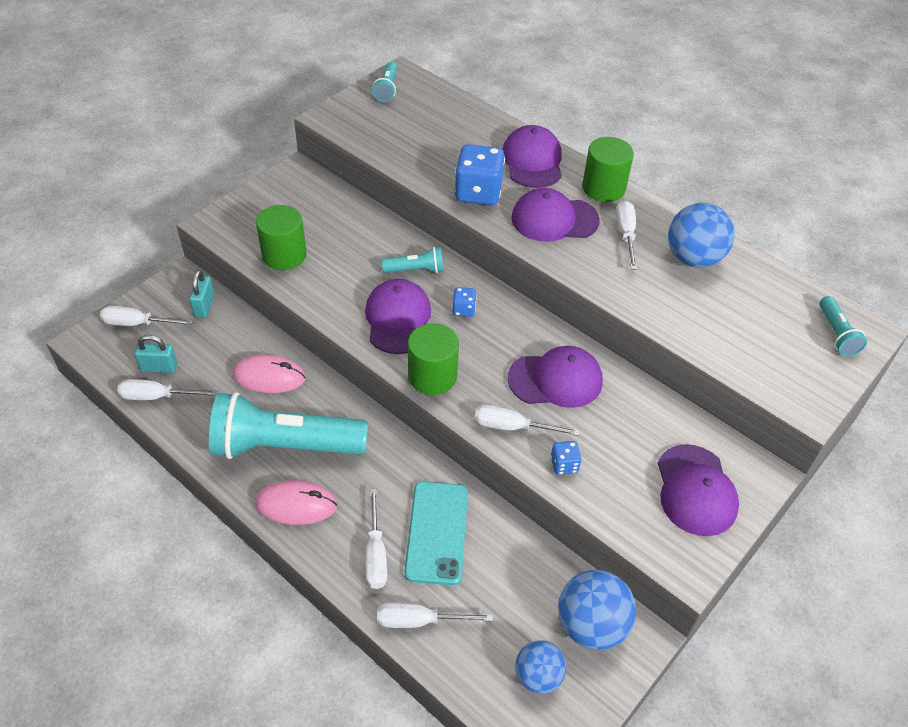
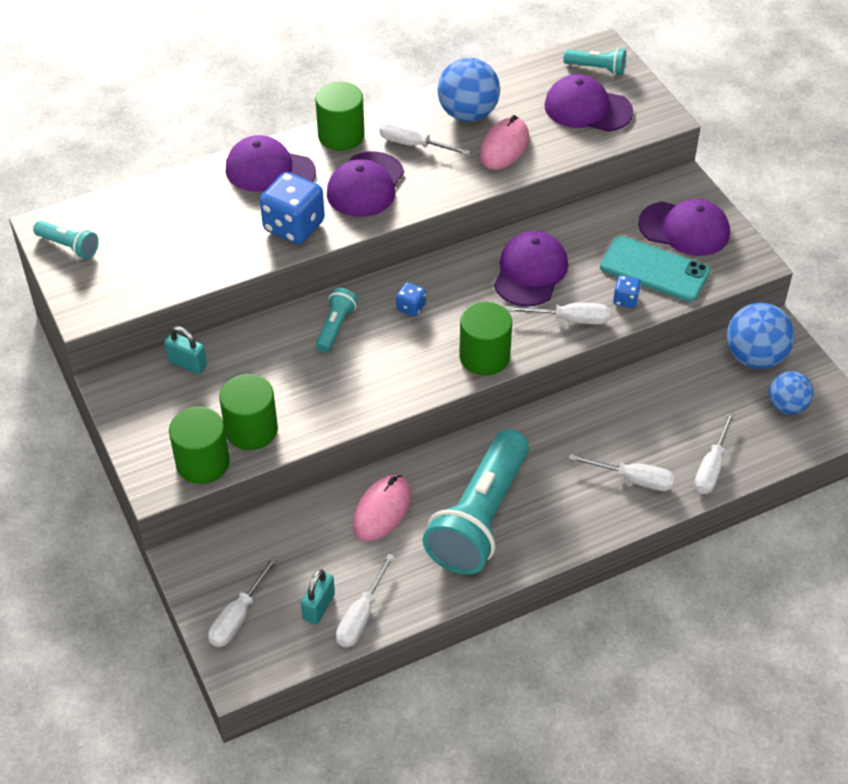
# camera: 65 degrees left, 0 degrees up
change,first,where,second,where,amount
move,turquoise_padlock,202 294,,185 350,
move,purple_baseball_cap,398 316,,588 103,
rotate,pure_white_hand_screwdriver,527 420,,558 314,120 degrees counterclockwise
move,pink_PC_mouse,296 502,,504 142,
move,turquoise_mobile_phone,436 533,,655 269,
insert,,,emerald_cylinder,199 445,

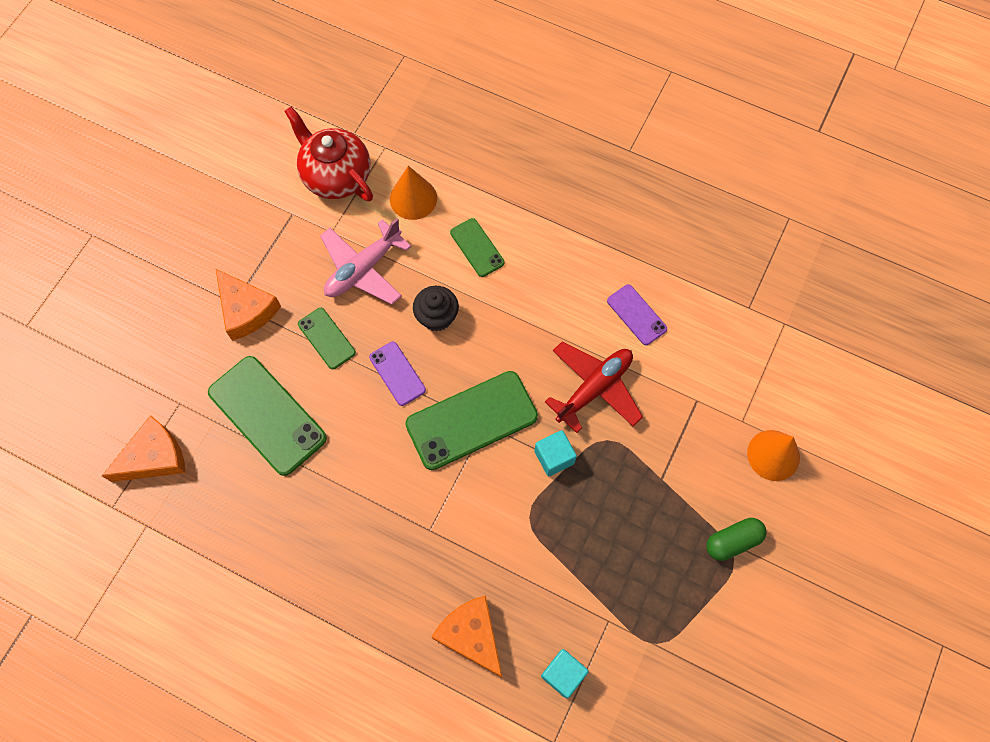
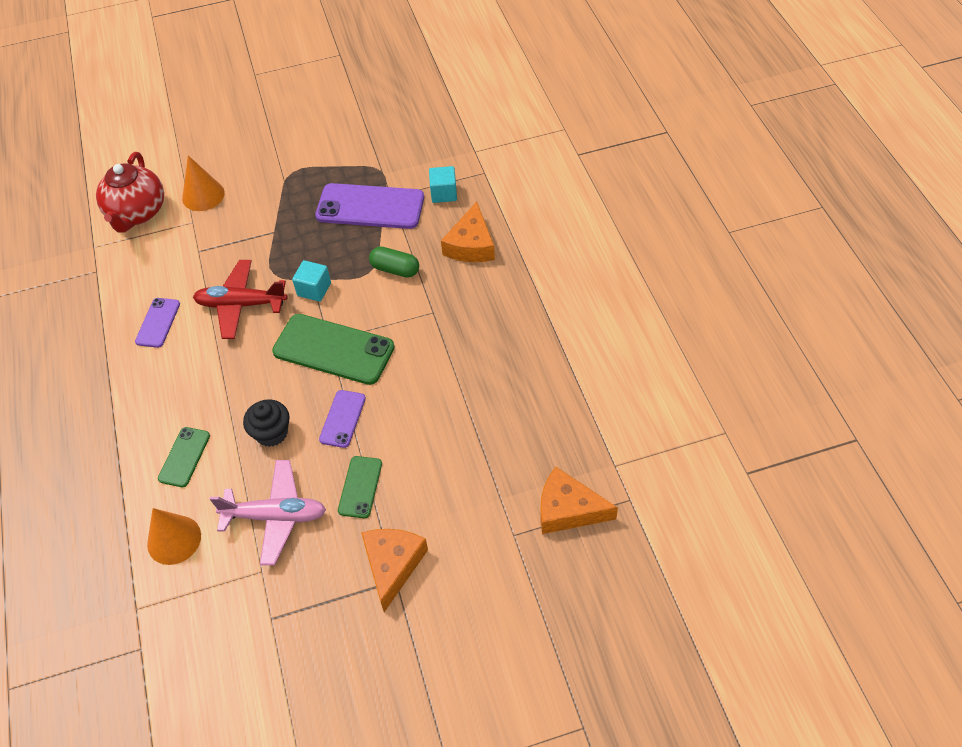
# camera: 130 degrees left, 15 degrees down
change,first,where,second,where,amount
move,red_teapot,328 153,,130 192,
delete,emerald_mobile_phone,267 416,,,
move,emerald_capsule,736 539,,394 262,
insert,,,purple_mobile_phone,369 206,

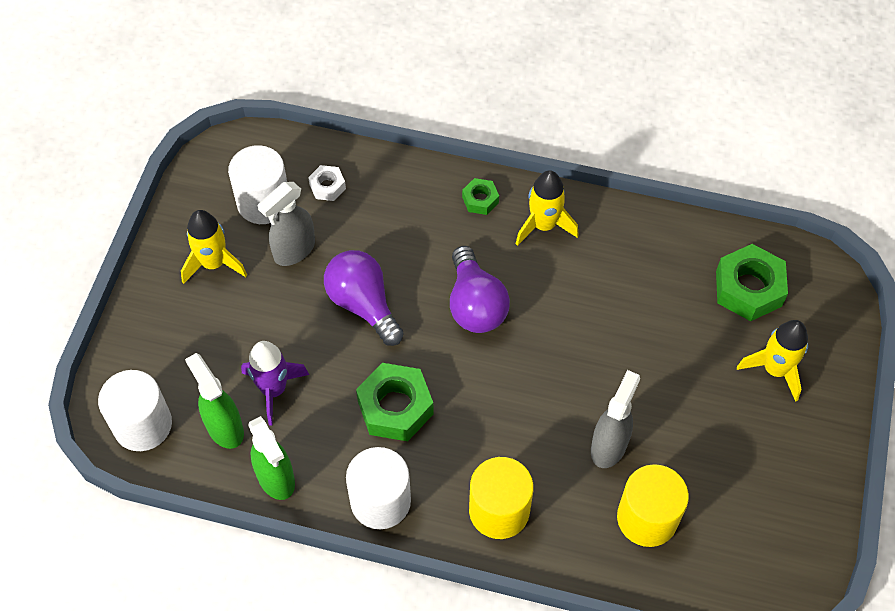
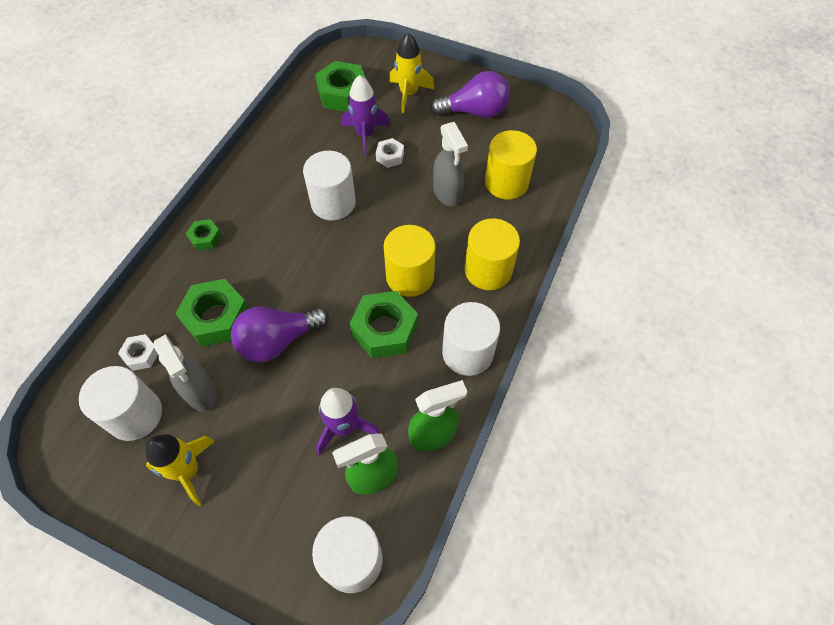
# camera: 80 degrees left, 0 degrees up
change,first,where,second,where,amount
delete,yellow_rocket,547 208,,,
move,purple_bulb,480 289,,470 94,
rotate,gray_spray_bottle,615 419,,450 164,150 degrees counterclockwise
insert,,,purple_rocket,366 115,
insert,,,pure_white_nut,390 153,
insert,,,pure_white_cylinder,329 185,
insert,,,yellow_cylinder,410 261,
insert,,,emerald_nut,212 313,

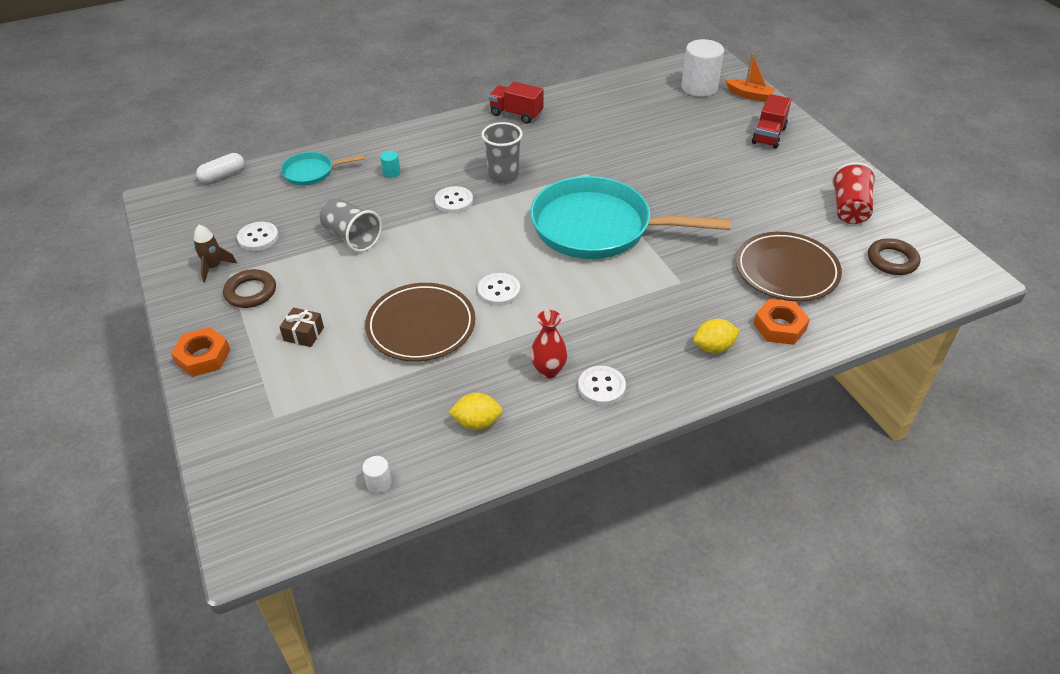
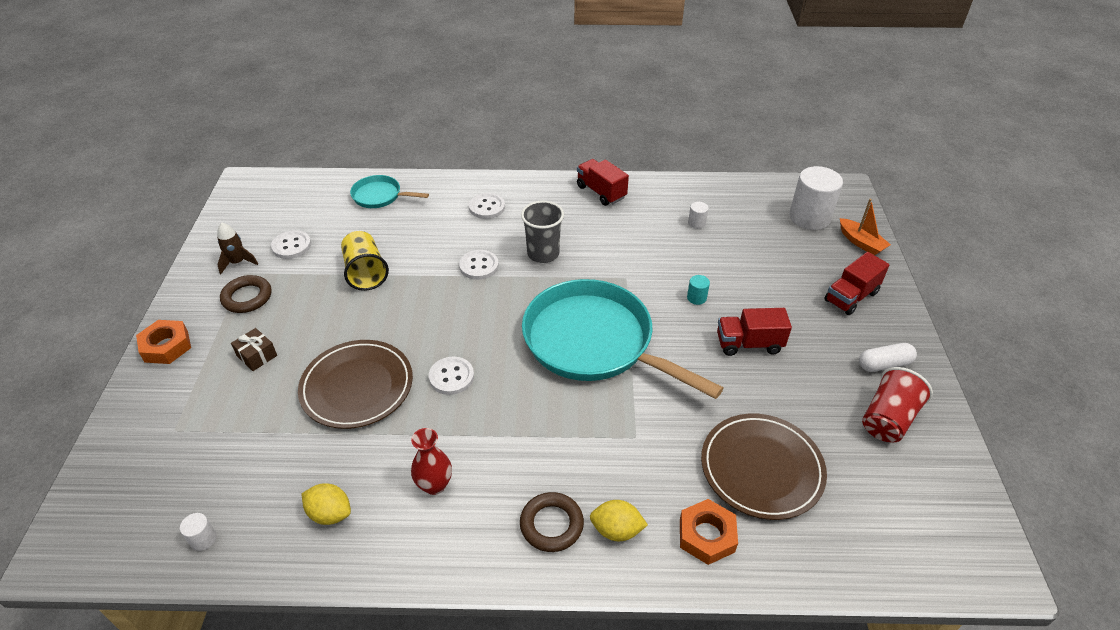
# camera: 25 degrees right, 0 degrees up
change,first,where,second,where,amount
move,turquoise_cylinder,390 164,,698 290,
move,pure_white_capsule,220 168,,888 357,
recolor,gray_cup,350 225,yellow_cup,365 261,
move,dark_brown_ring,894 256,,552 522,
move,pure_white_shirt_button,602 386,,487 206,
insert,,,pure_white_cylinder,698 215,
insert,,,red_truck,754 332,

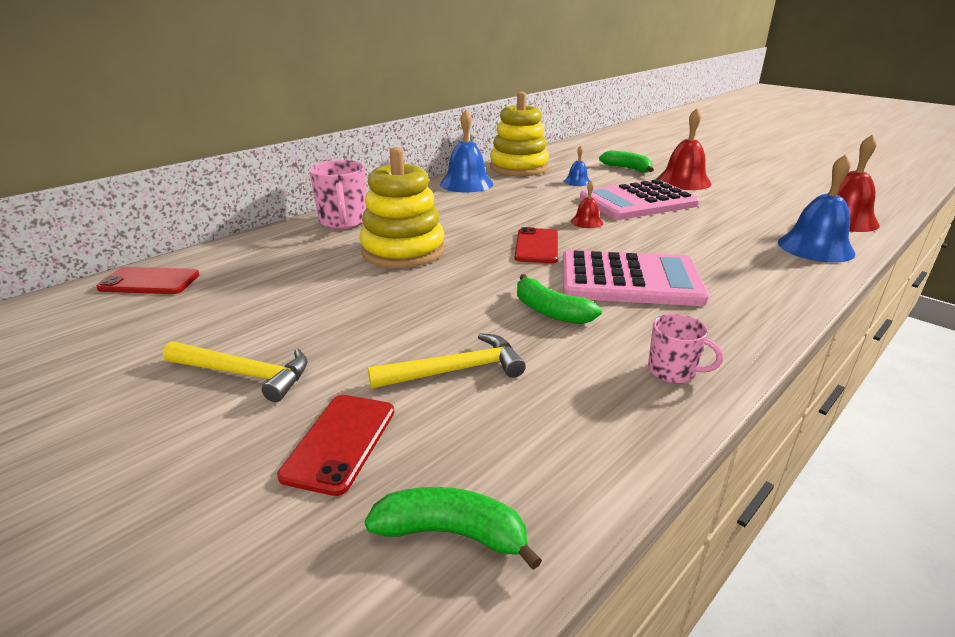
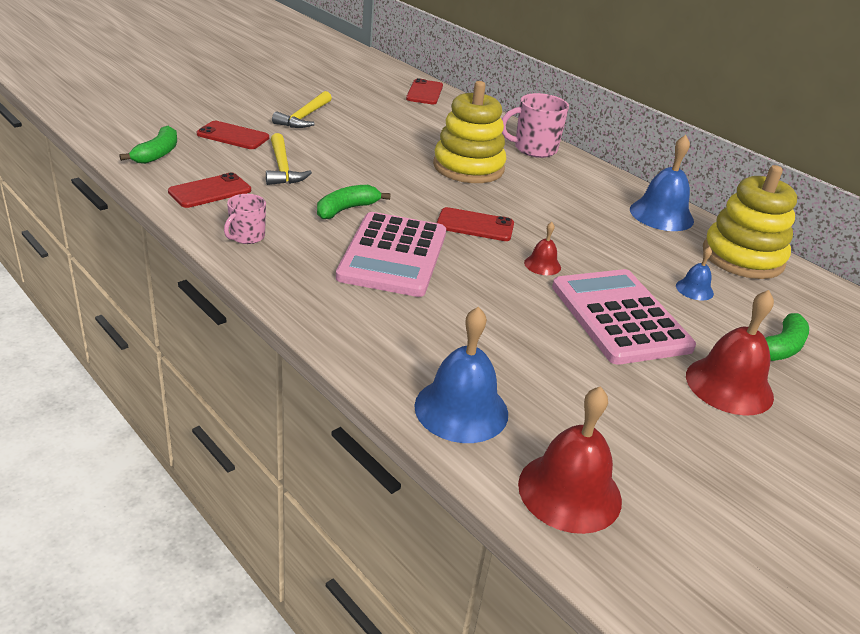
# camera: 90 degrees right, 5 degrees up
change,first,where,second,where,amount
insert,,,red_mobile_phone,209 190,

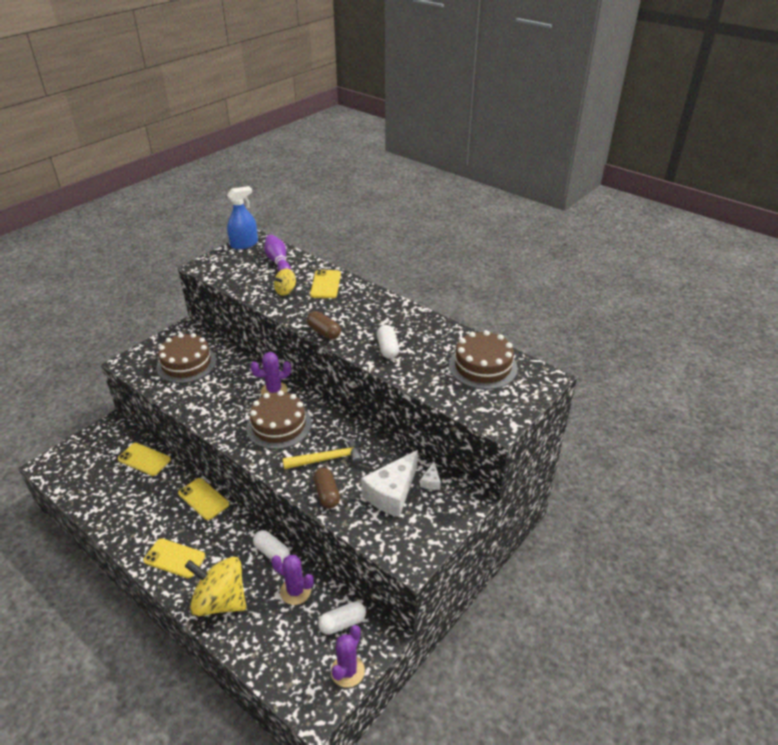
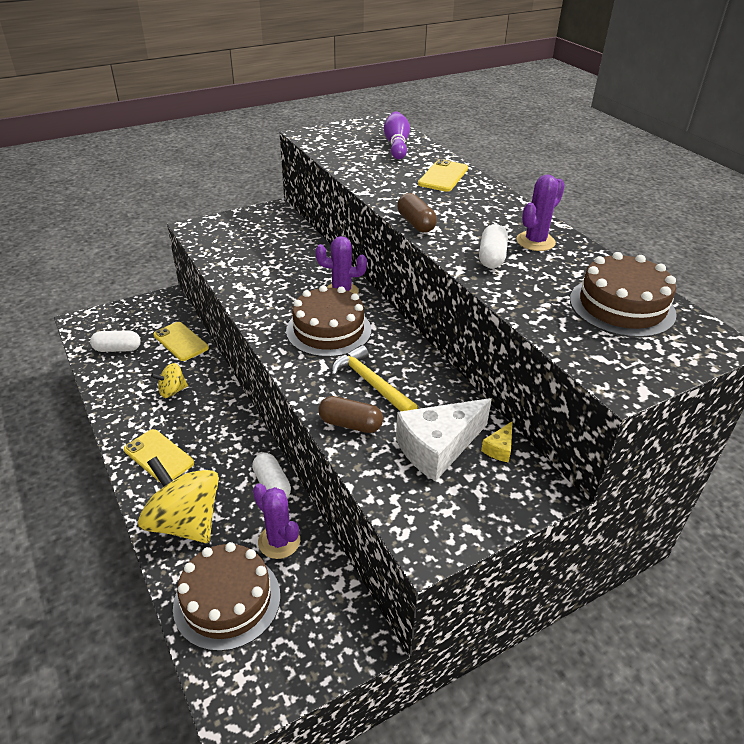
# camera: 20 degrees right, 0 degrees up
change,first,where,second,where,amount
delete,cobalt_spray_bottle,242 217,,,
move,yellow_whirligig,285 282,,169 380,
move,dark_brown_layer_cake,186 358,,226 596,
rotate,yellow_carpenter's_hammer,323 453,,375 378,135 degrees counterclockwise
recolor,pure_white_piece_of_cheese,430 476,yellow_piece_of_cheese,496 442,
rotate,dark_brown_capsule,326 488,,350 414,75 degrees counterclockwise
delete,yellow_mobile_phone,203 499,,,
move,pure_white_capsule,342 618,,115 341,
move,purple_saguaro_cactus,348 656,,540 212,

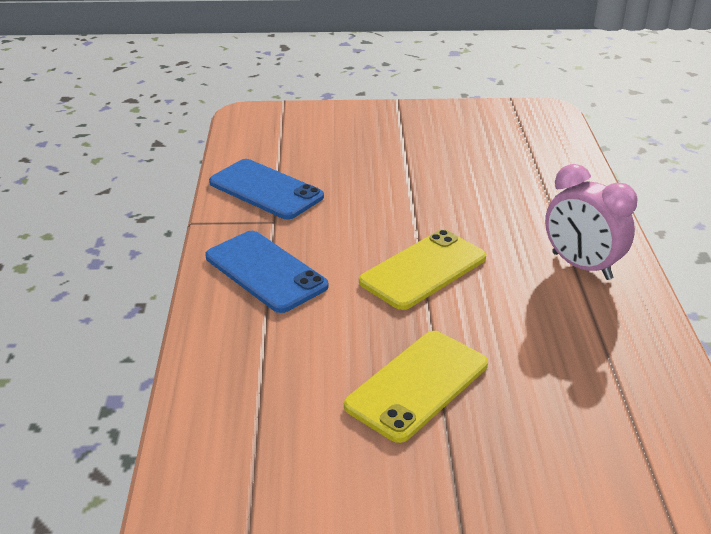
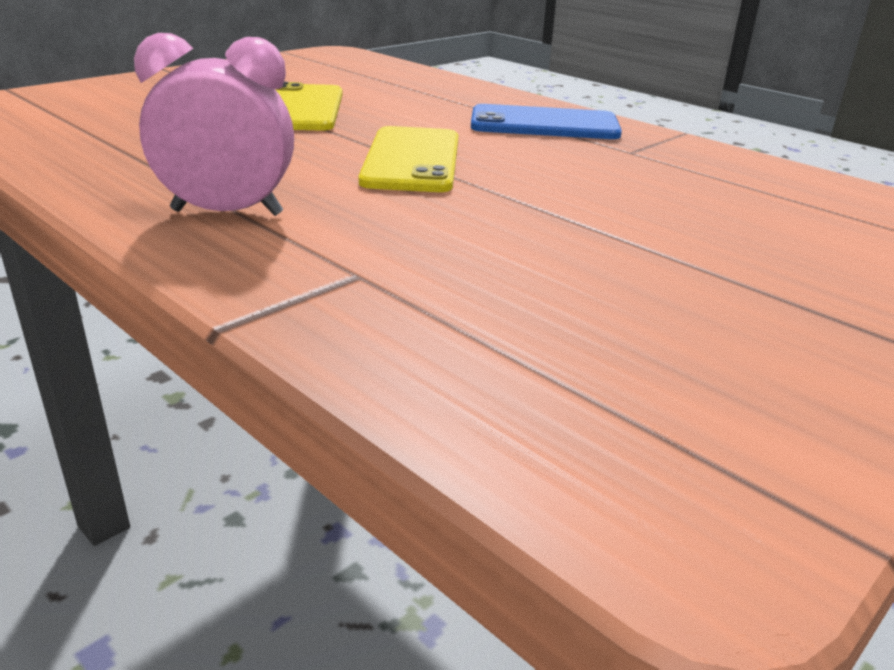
# camera: 135 degrees right, 5 degrees down
change,first,where,second,where,amount
delete,cobalt_mobile_phone,266 189,,,

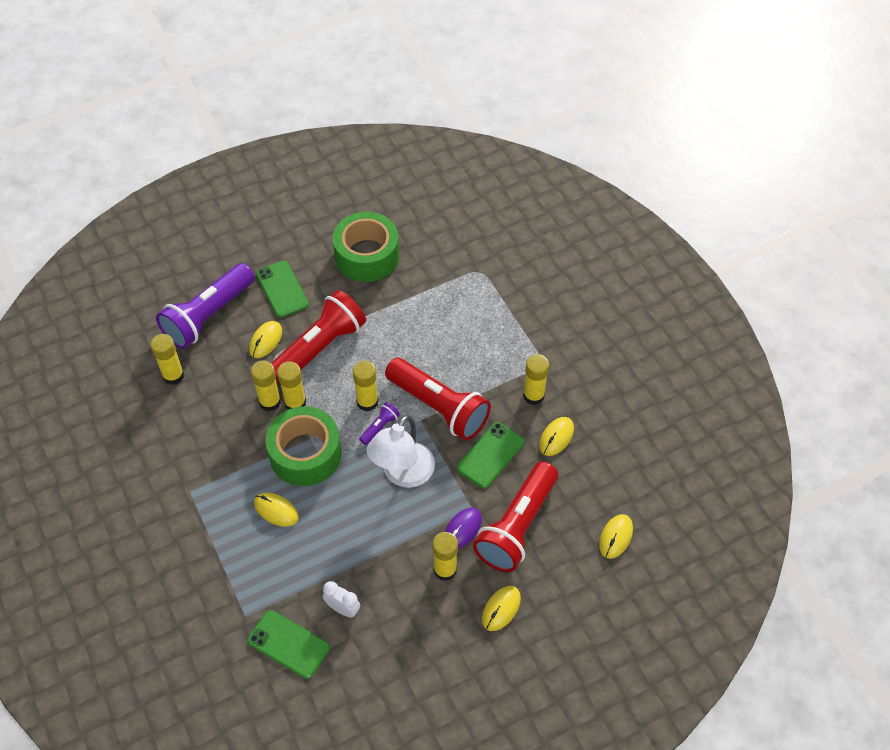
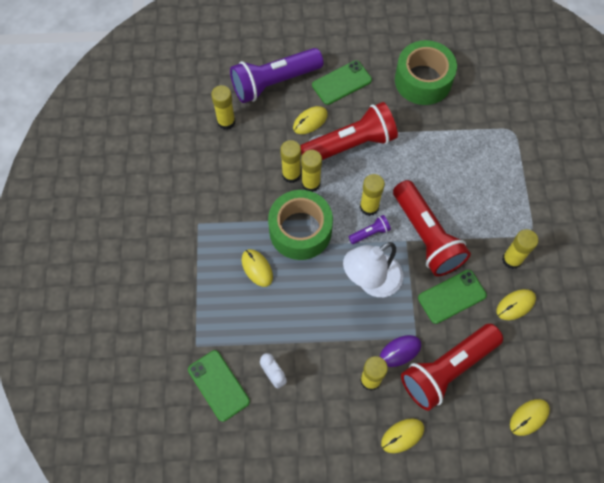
# camera: 25 degrees right, 10 degrees up
change,first,where,second,where,amount
rotate,emerald_mobile_phone,282 289,,342 82,60 degrees clockwise

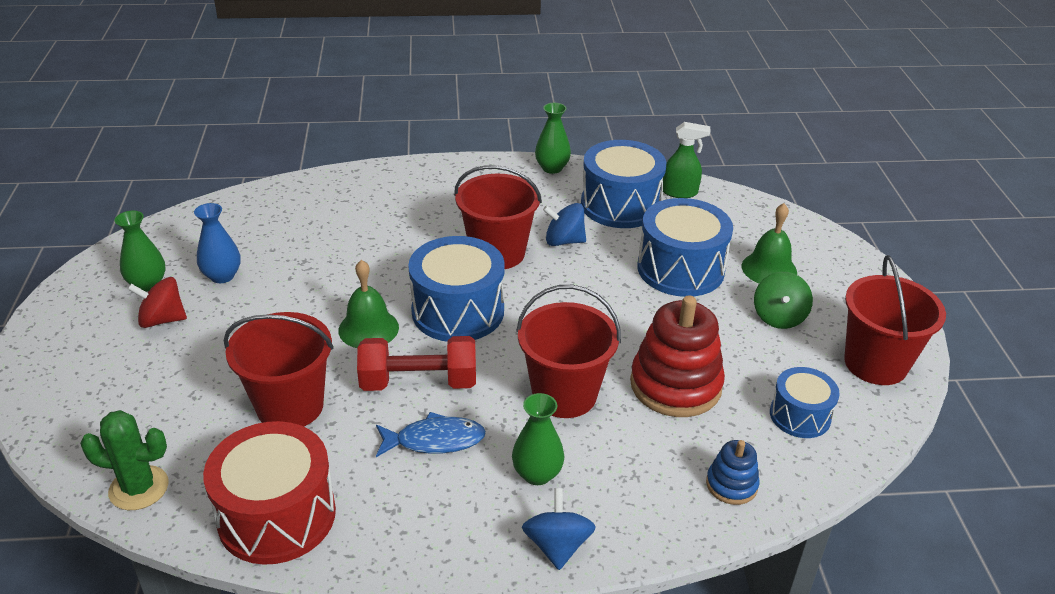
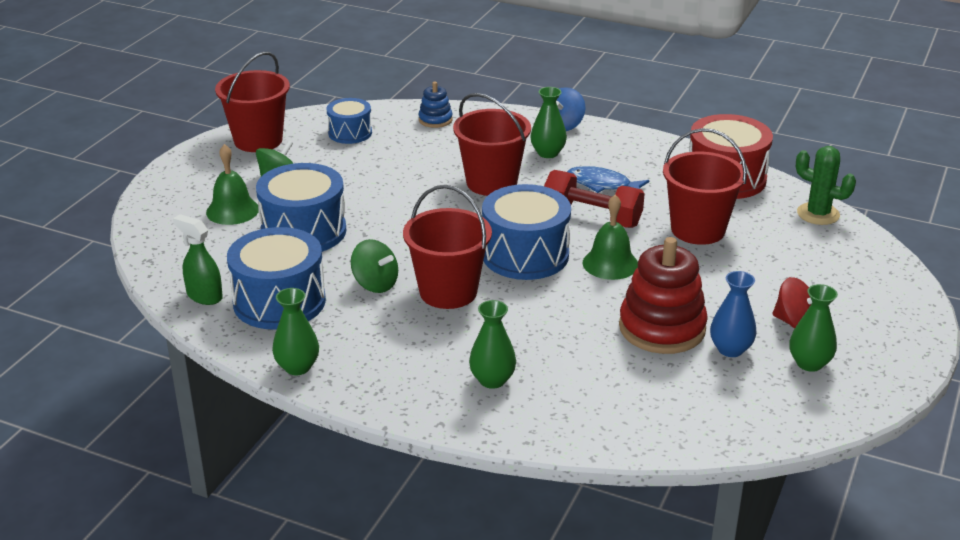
# camera: 150 degrees left, 5 degrees down
change,first,where,second,where,amount
recolor,cobalt_whirligig,564 224,emerald_whirligig,374 266,
move,red_ring_stacker,677 356,,663 295,
insert,,,emerald_flower_vase,492 344,

